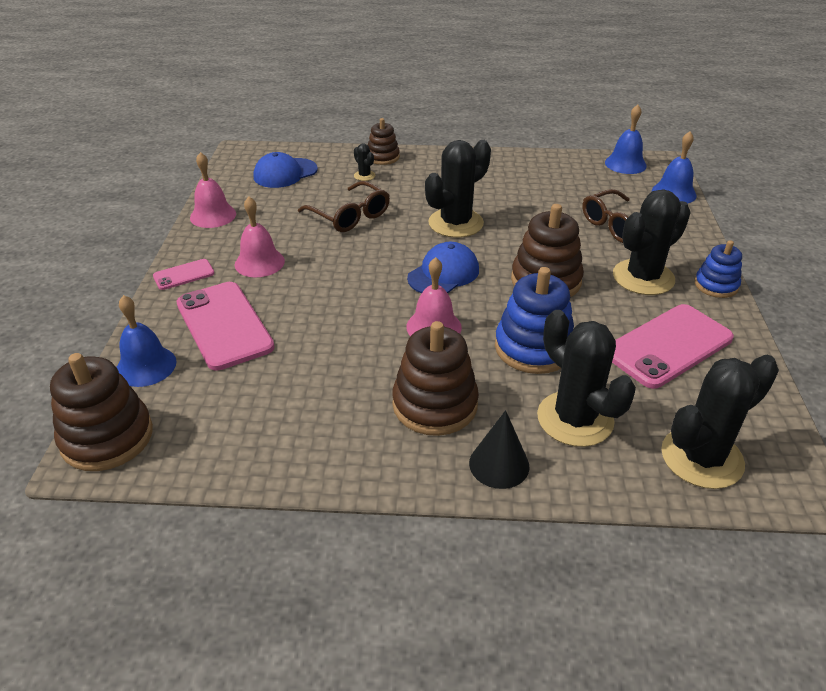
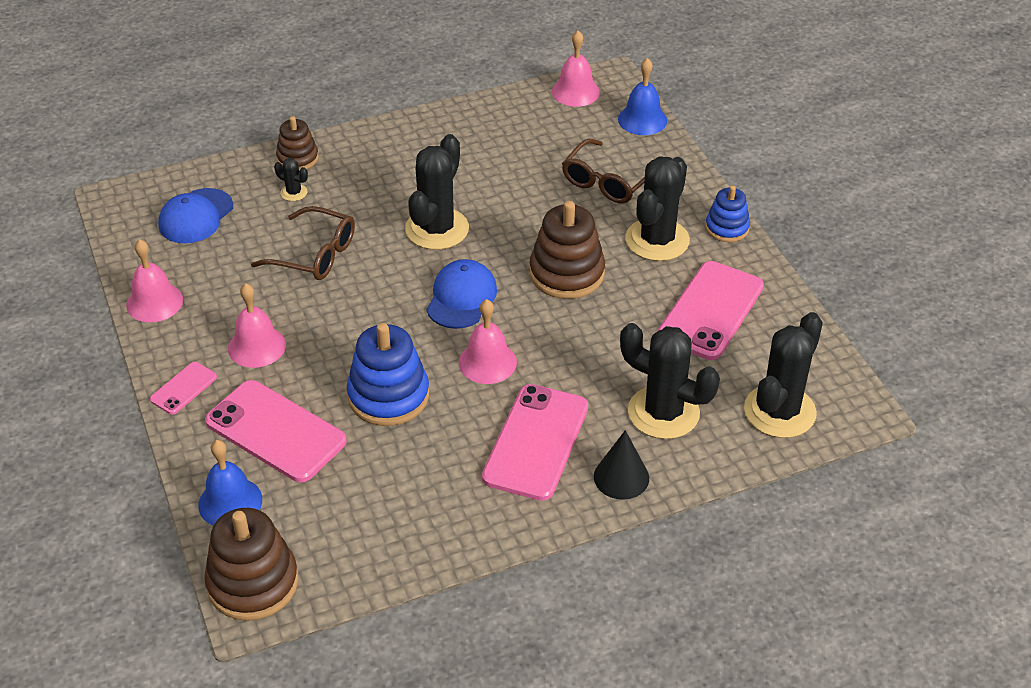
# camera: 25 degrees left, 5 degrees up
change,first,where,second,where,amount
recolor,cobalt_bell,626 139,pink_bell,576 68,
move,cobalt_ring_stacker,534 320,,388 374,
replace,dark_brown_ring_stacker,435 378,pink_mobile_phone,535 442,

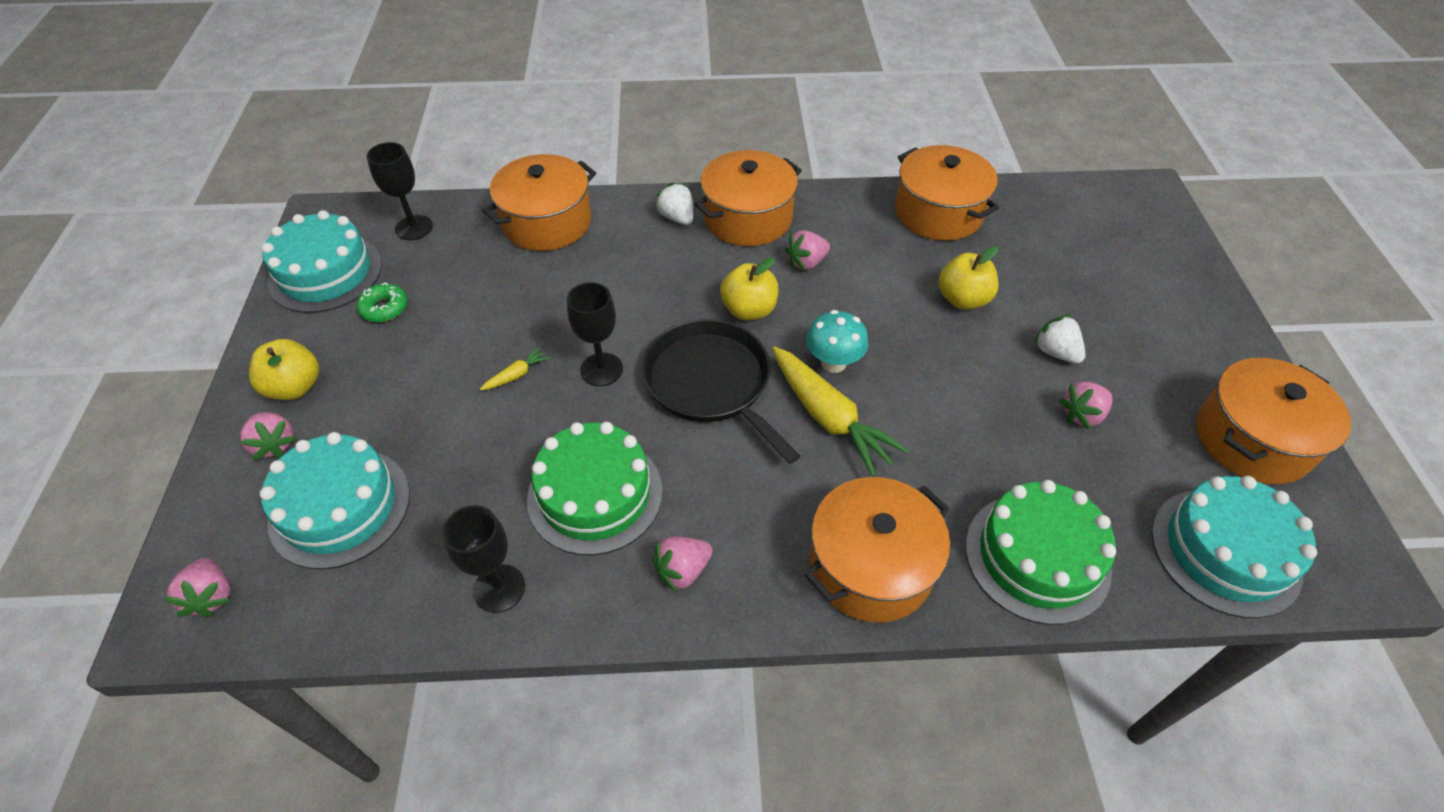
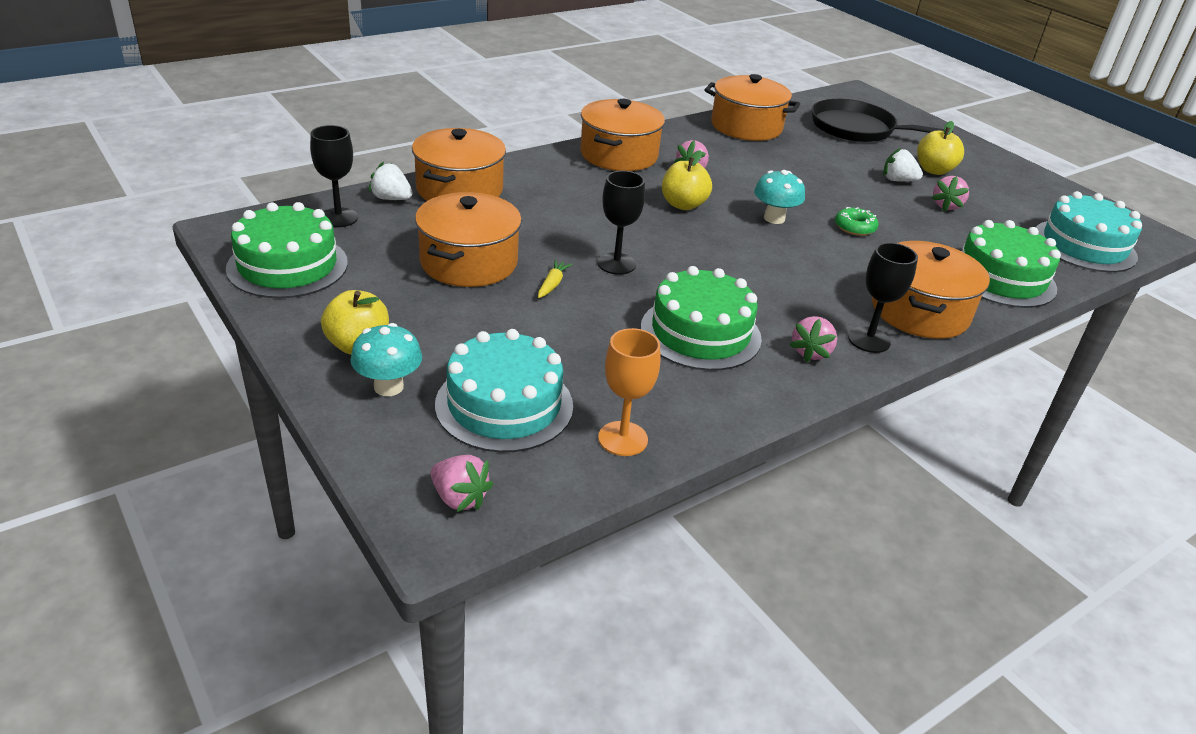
# camera: 35 degrees left, 15 degrees down
change,first,where,second,where,amount
move,pure_white_toy_strawberry,674 204,,391 180,
recolor,turquoise_layer_cake,321 261,emerald_layer_cake,287 250,
move,yellow_apple,968 278,,940 148,
move,emerald_donut,382 302,,856 221,
move,jet-black_skillet,721 391,,882 120,
delete,yellow_carrot,840 411,,,
move,orange_pot,1273 421,,468 239,
replace,pink_toy_strawberry,268 436,turquoise_toadstool,386 359,
move,jet-black_wine_glass,483 559,,883 297,
insert,,,orange_wine_glass,629 392,

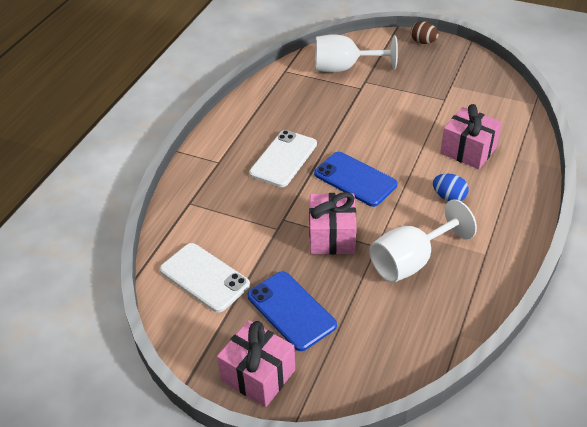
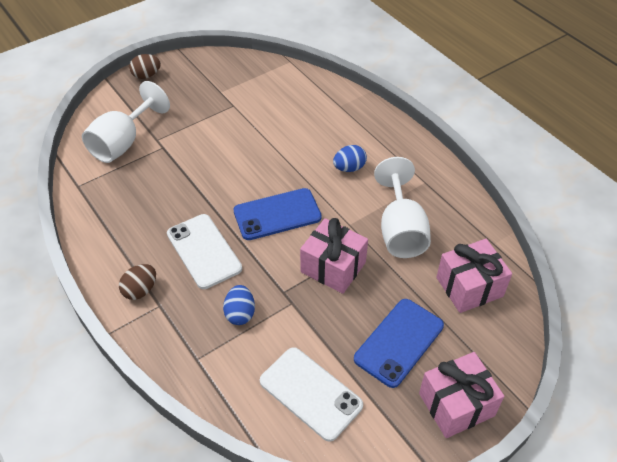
# camera: 60 degrees left, 5 degrees up
change,first,where,second,where,amount
move,pink_gift,471 136,,474 276,
rotate,pure_white_mobile_phone,205 278,,311 394,60 degrees clockwise
rotate,cobalt_mobile_phone,292 311,,399 343,45 degrees counterclockwise
insert,,,dark_brown_egg_shape,137 282,
insert,,,cobalt_egg_shape,239 305,

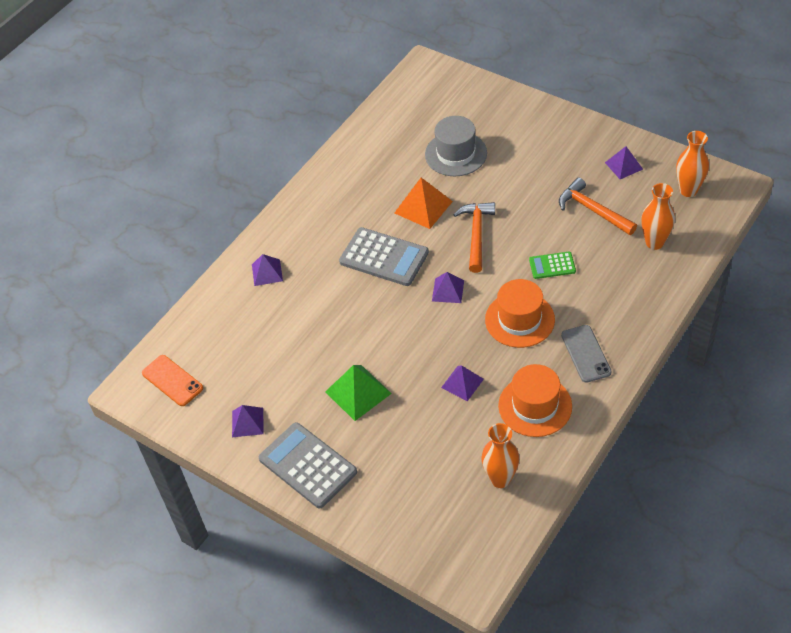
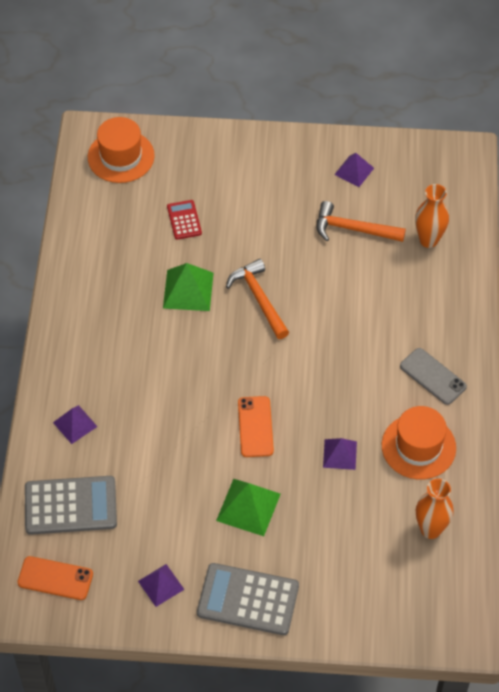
# camera: 35 degrees left, 5 degrees up
change,first,where,second,where,amount
replace,gray_hat,456 146,red_pocket_calculator,184 220,
delete,orange_flower_vase,692 164,,,
recolor,orange_pyramid_shape,423 203,emerald_pyramid_shape,188 287,
move,gray_pocket_calculator,384 256,,71 505,
delete,emerald_pocket_calculator,552 265,,,
delete,purple_pyramid_shape,448 287,,,
move,orange_hat,520 313,,121 150,
insert,,,orange_mobile_phone,256 426,

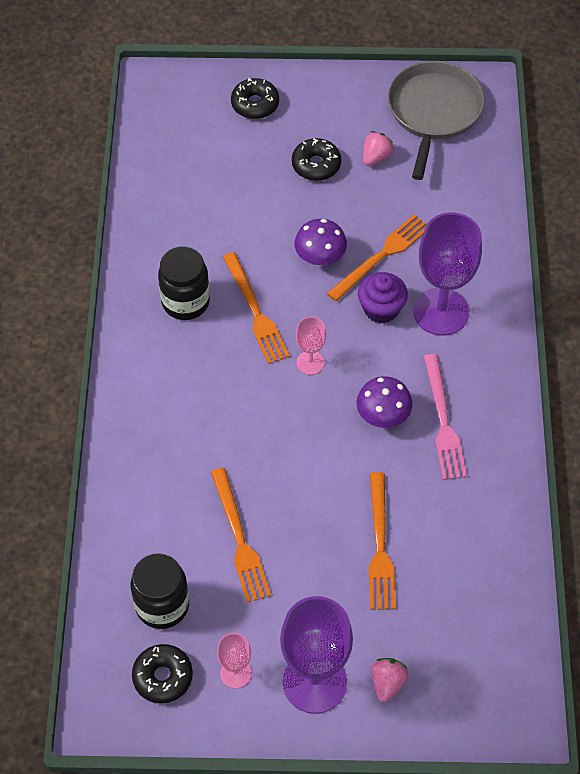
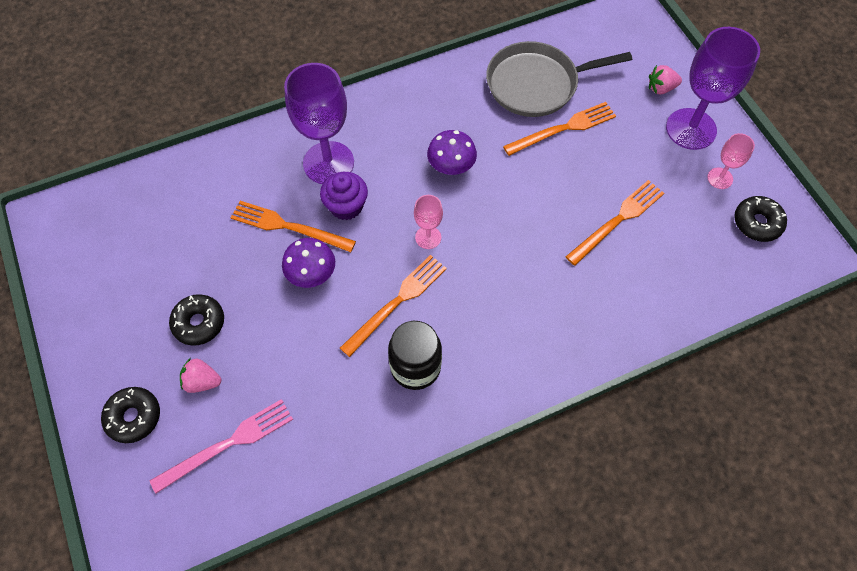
# camera: 115 degrees left, 5 degrees up
change,first,where,second,where,amount
move,gray_skillet,436 120,,559 79,
move,pink_toy_strawberry,378 148,,200 375,
move,pink_fork,445 417,,221 446,
delete,jet-black_preserve_jar,159 591,,,

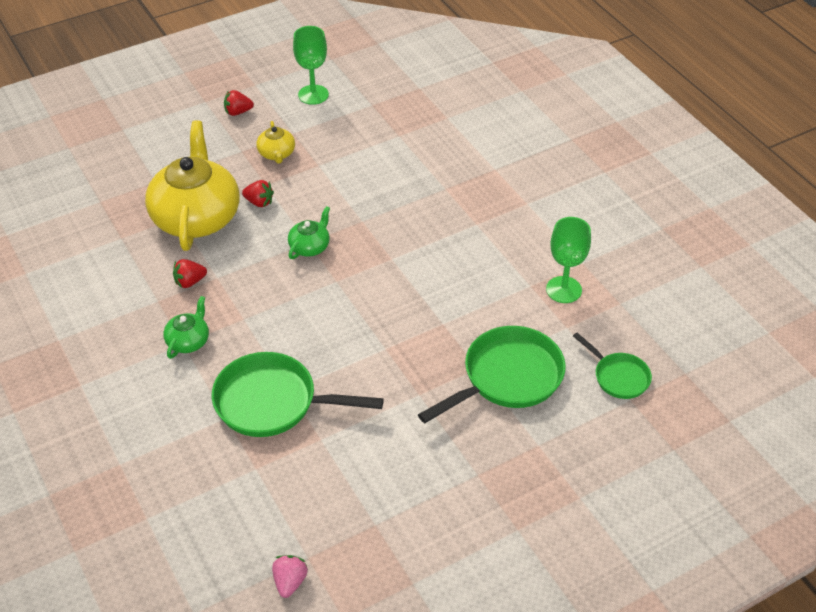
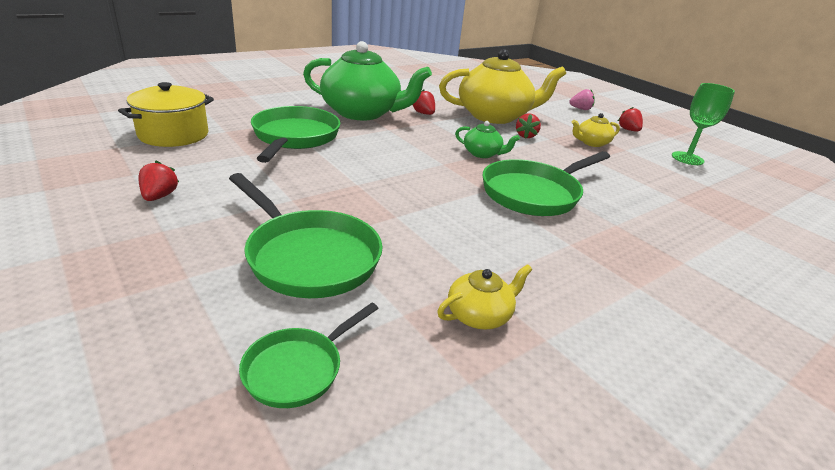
# camera: 80 degrees right, 15 degrees down
change,first,where,second,where,amount
replace,emerald_wine_glass,568 260,yellow_teapot,484 296,
resize,emerald_teapot,186 327,,367 80,x2.26
move,pink_toy_strawberry,290 576,,582 99,
insert,,,yellow_pot,166 114,
insert,,,emerald_skillet,546 183,
insert,,,red_toy_strawberry,158 181,

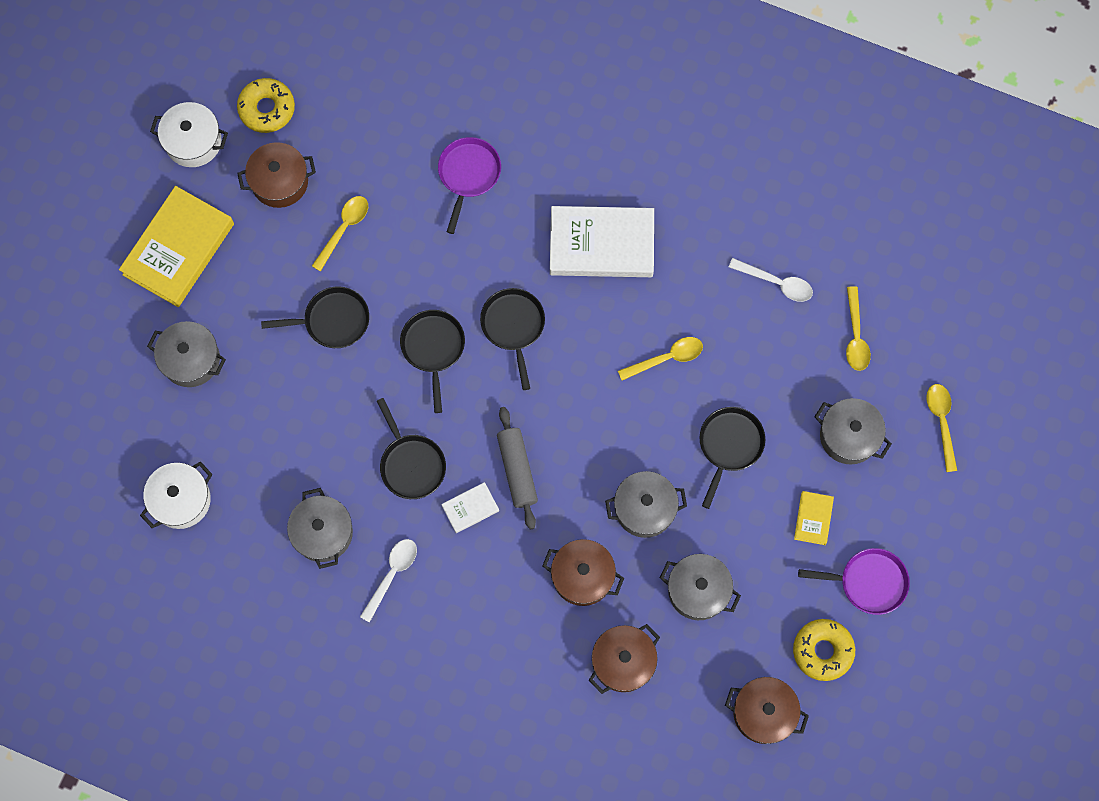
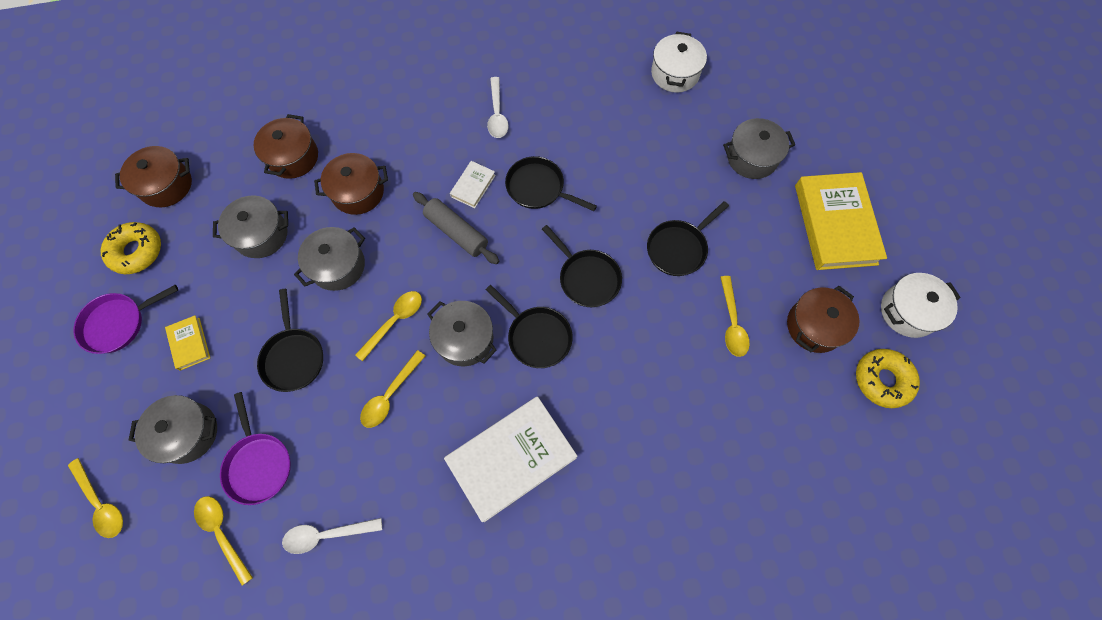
# camera: 145 degrees right, 5 degrees down
change,first,where,second,where,amount
move,purple_skillet,469 185,,255 448,
move,gray_pot,320 528,,462 333,
insert,,,yellow_spoon,388 326,

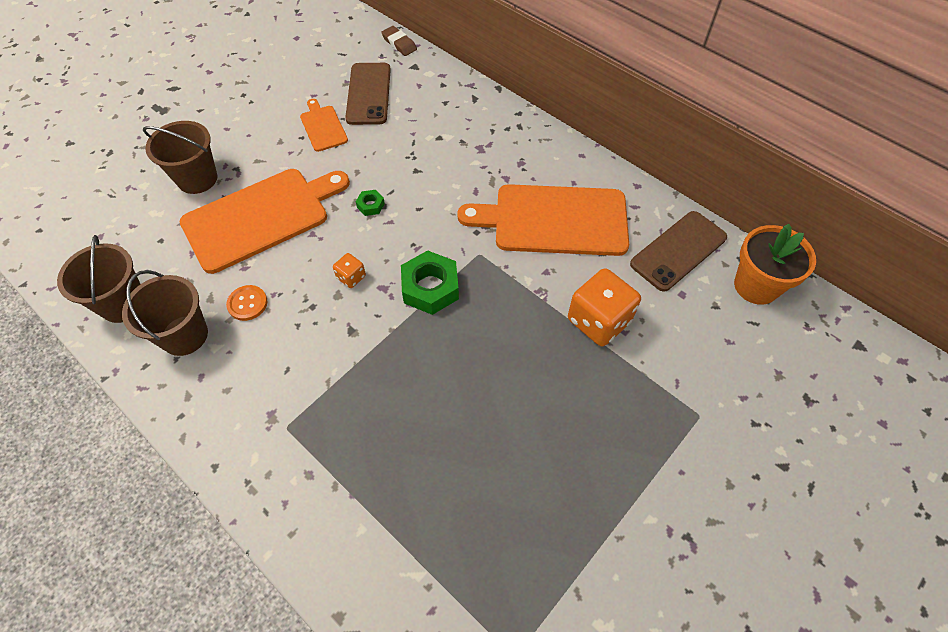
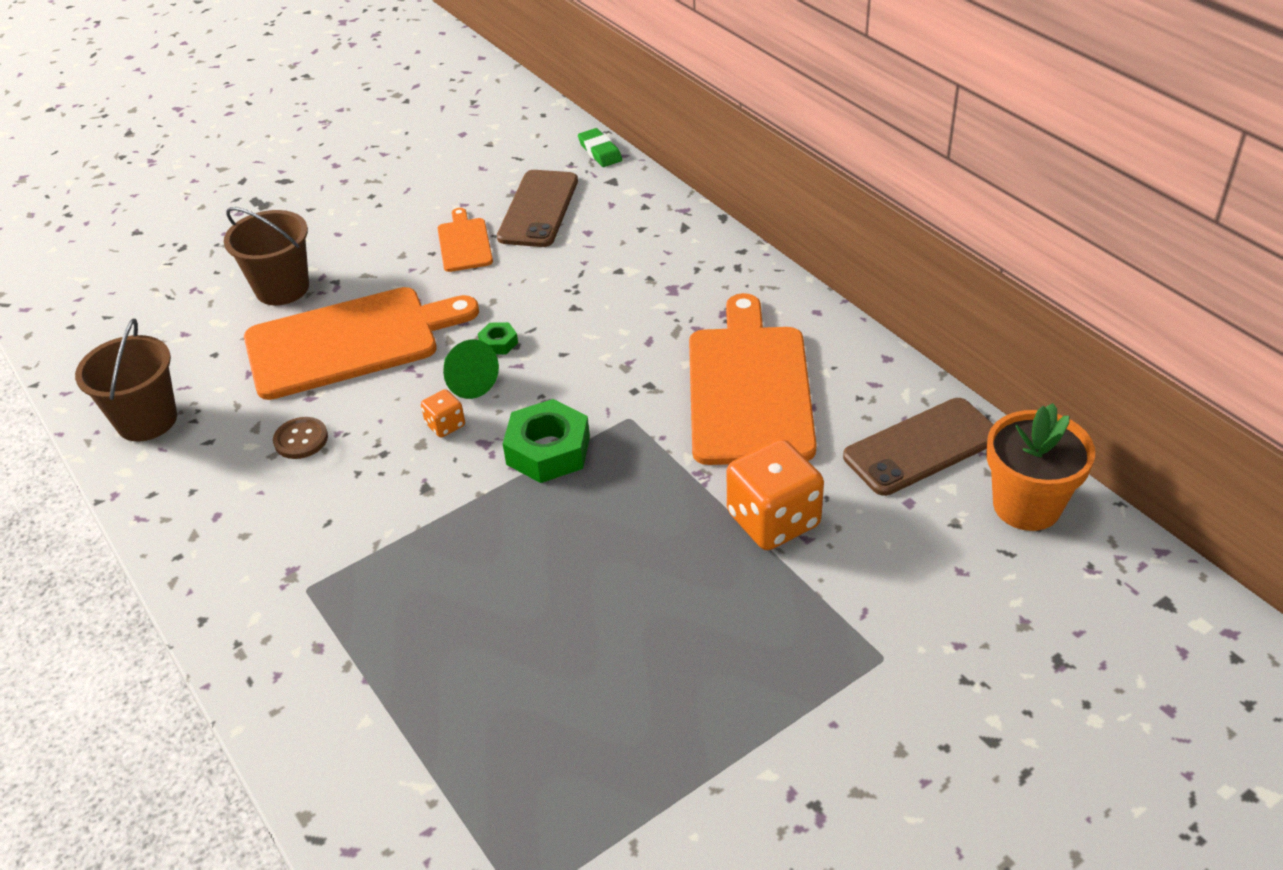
# camera: 15 degrees right, 15 degrees down
change,first,where,second,where,amount
recolor,dark_brown_eraser,399 41,emerald_eraser,600 147,
rotate,orange_chopping_board,543 220,,753 379,75 degrees clockwise
delete,dark_brown_sand_bucket,165 313,,,
recolor,orange_shirt_button,246 303,dark_brown_shirt_button,300 438,
insert,,,emerald_cone_shape,471 369,

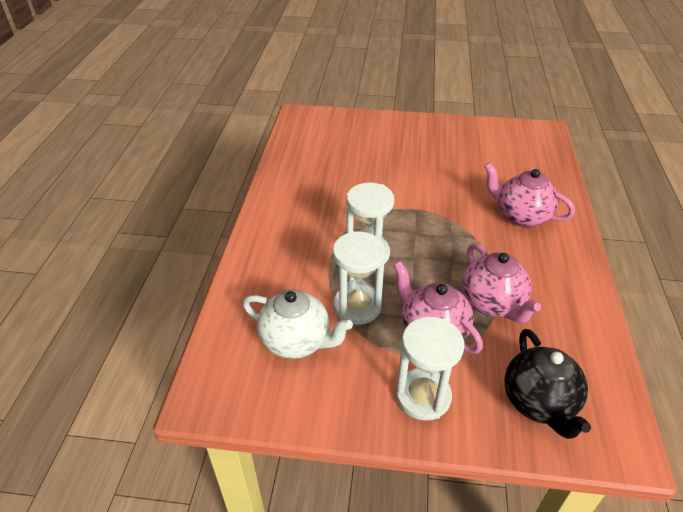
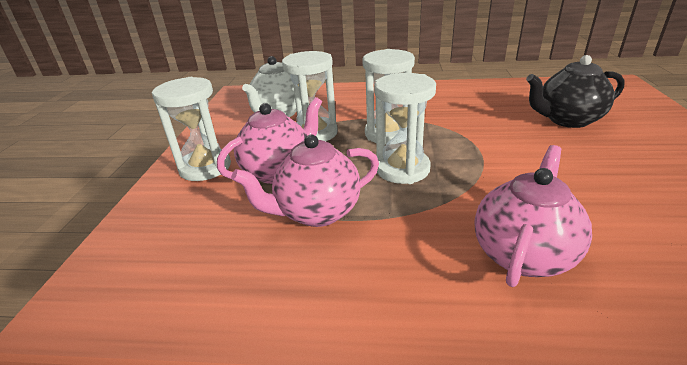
# camera: 90 degrees right, 10 degrees down
change,first,where,second,where,amount
move,jet-black_teapot,547 384,,575 91,
insert,,,pure_white_sandglass,405 128,

